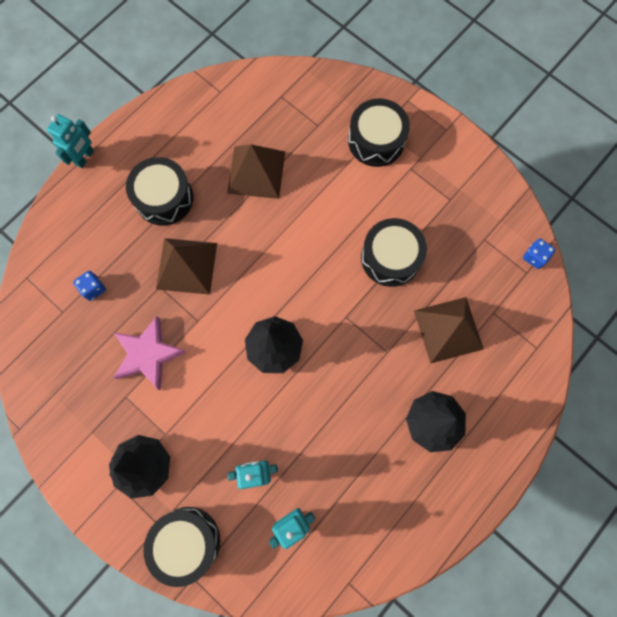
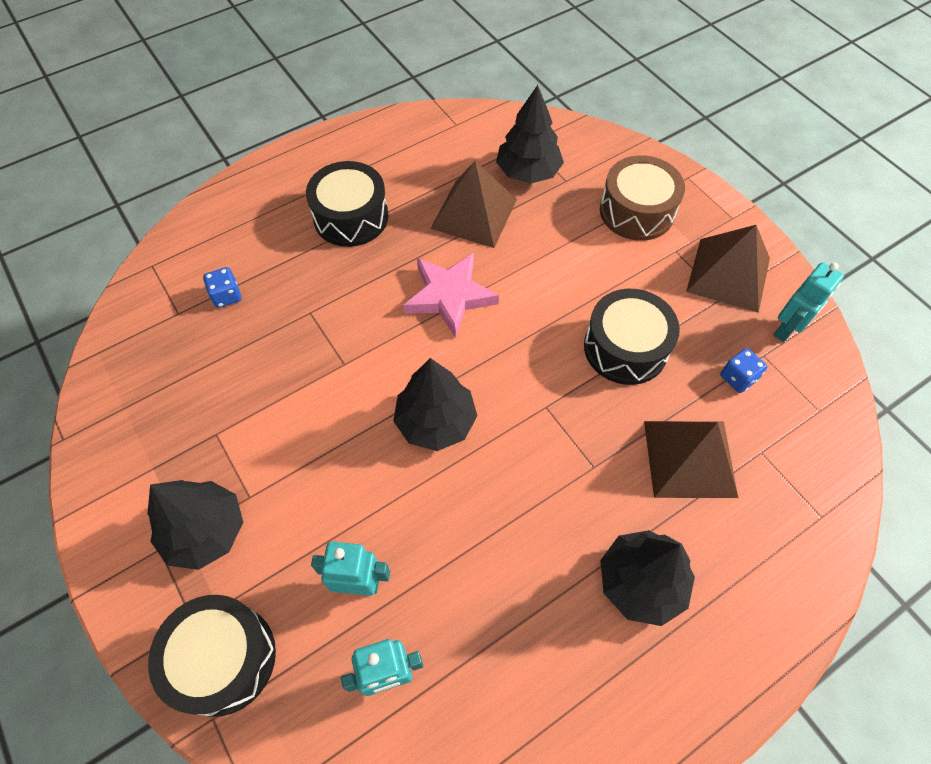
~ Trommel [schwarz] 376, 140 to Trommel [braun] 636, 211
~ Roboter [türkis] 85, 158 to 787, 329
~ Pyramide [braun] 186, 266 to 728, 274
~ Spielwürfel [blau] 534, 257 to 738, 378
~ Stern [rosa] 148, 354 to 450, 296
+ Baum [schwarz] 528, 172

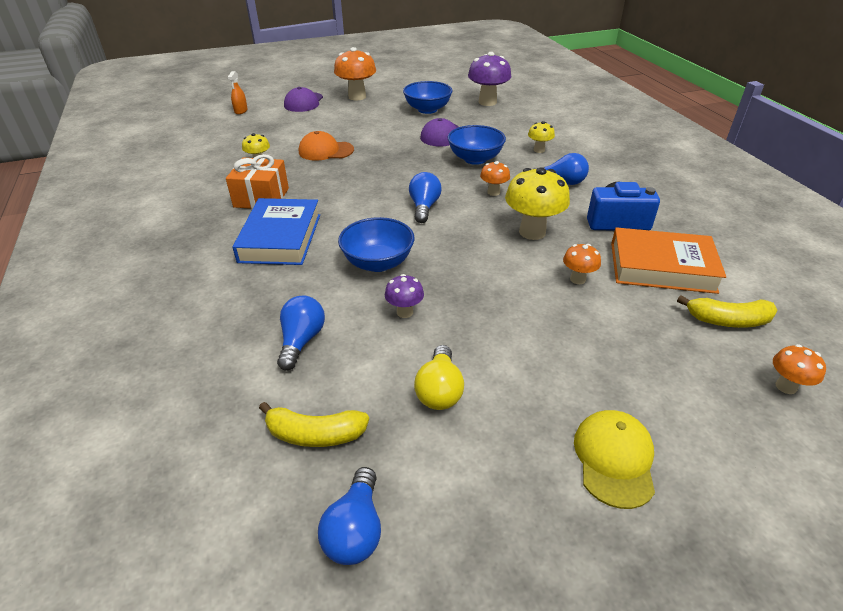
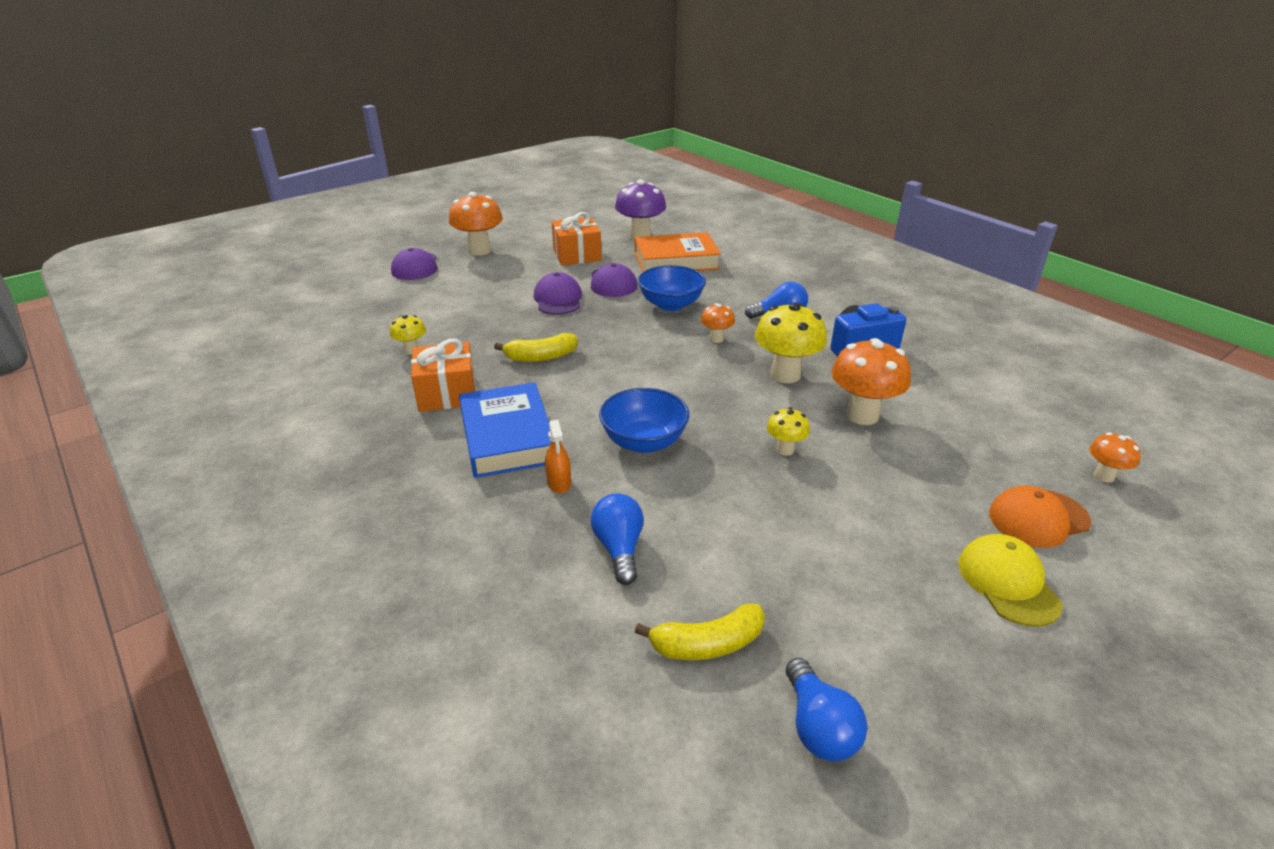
~ Sprühflasche [orange] 241, 111 to 559, 483
~ Schüssel [blau] 427, 109 to Geschenk [orange] 577, 255
~ Pilz [gelb] 539, 150 to 785, 449
~ Kappe [orange] 326, 151 to 1038, 518
- Glühbirne [blau] 424, 207
~ Buch [orange] 662, 267 to 676, 260
~ Pilz [orange] 577, 279 = 862, 415 x1.89
- Pilz [lila] 405, 312
~ Banane [gelb] 727, 320 to 541, 357
- Glühbirne [gelb] 439, 390
+ Kappe [lila] 558, 299

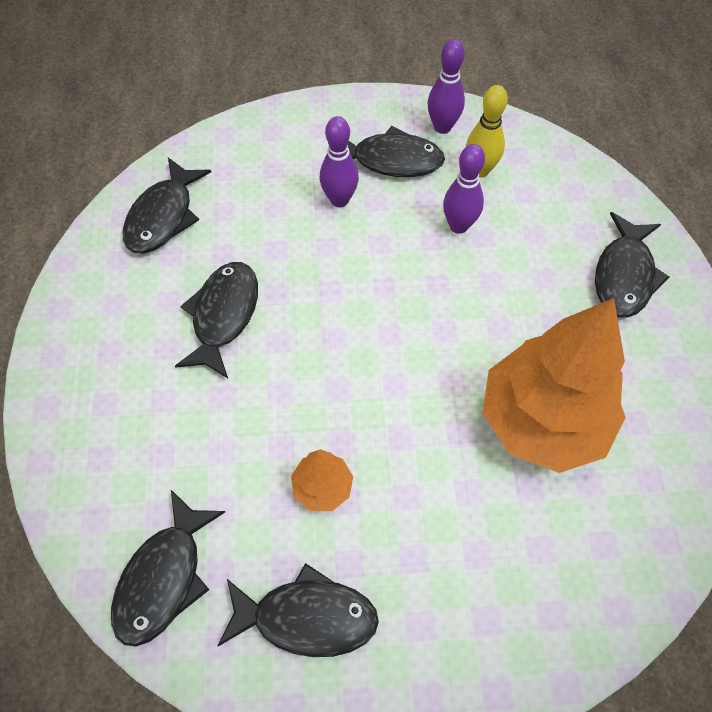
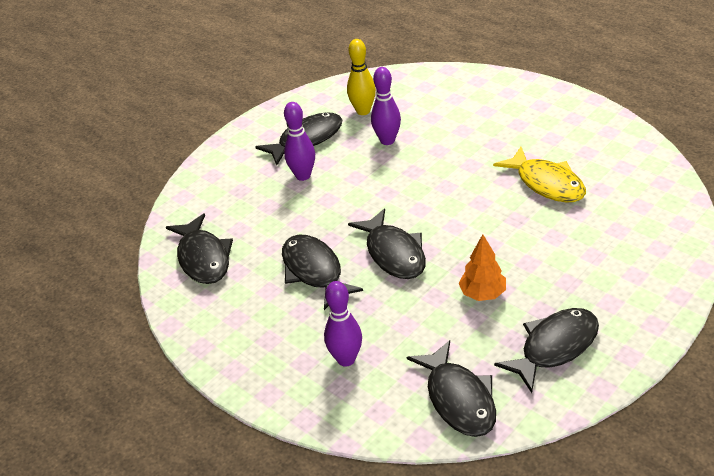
~ Bowlingkegel [lila] 442, 127 to 346, 359
~ Fisch [schwarz] 624, 275 to 393, 253
~ Baum [orange] 542, 421 to Fisch [gelb] 546, 183

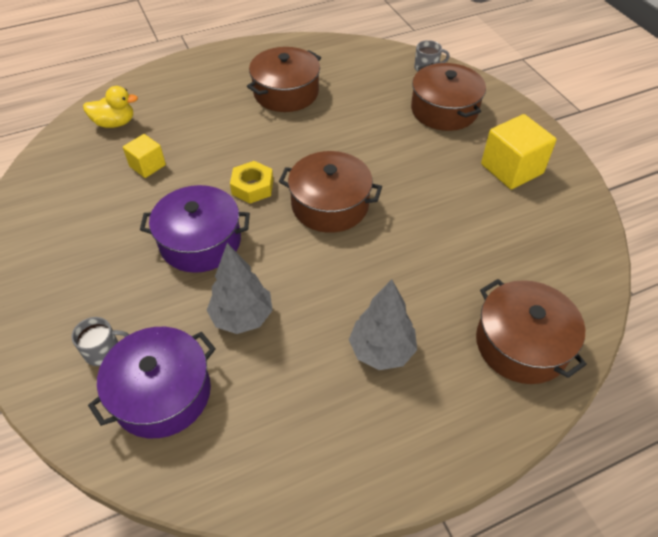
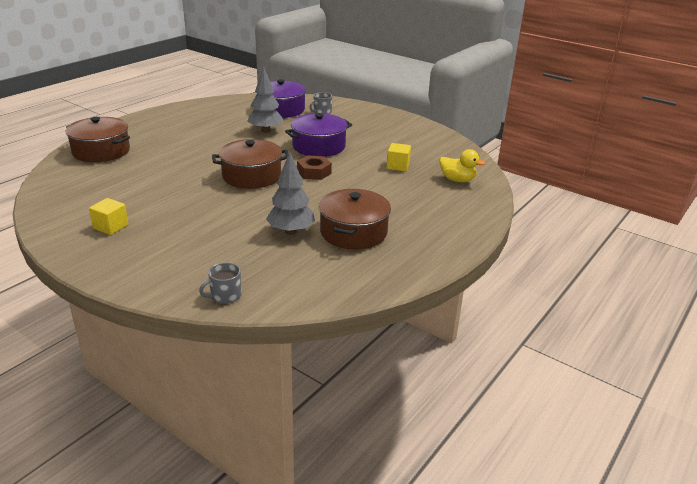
- Kochtopf [braun] 444, 110
~ Ente [gelb] 115, 123 = 457, 180 120 degrees counterclockwise
~ Kubus [gelb] 511, 169 = 111, 227 x0.59
~ Sechskantmutter [gelb] 252, 187 to Sechskantmutter [braun] 314, 172
~ Baum [grau] 382, 351 to 291, 231

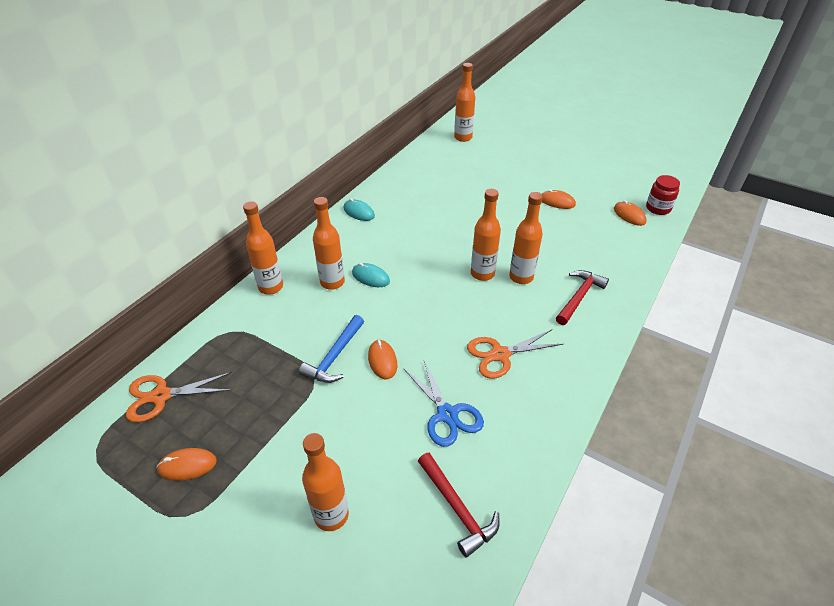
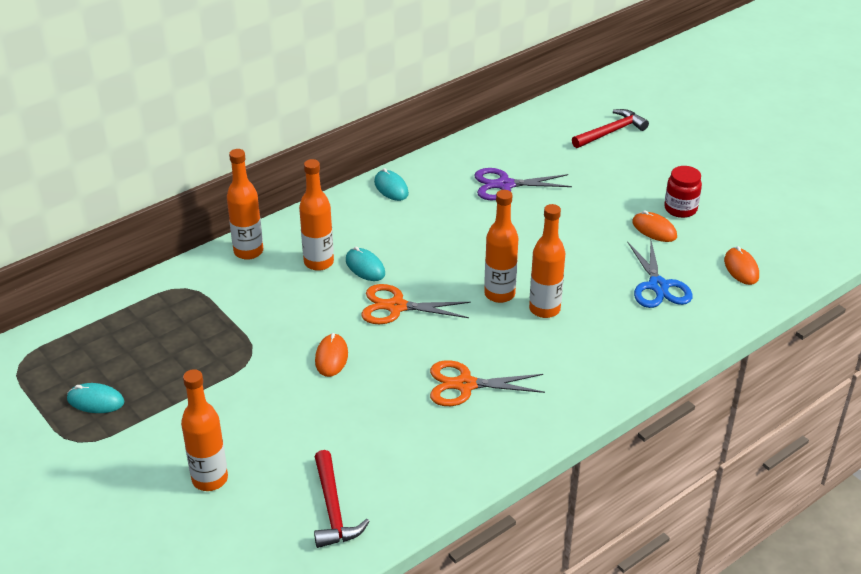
- Flasche [orange] 463, 137
~ Einmachglas [rot] 658, 208 to 680, 209
~ Hammer [rot] 579, 297 to 611, 132
- Hammer [blau] 335, 356
~ Schere [blau] 447, 414 to 658, 286
~ Schere [orange] 161, 396 to 396, 307
~ Computermaus [orange] 187, 465 to Computermaus [türkis] 95, 401
+ Schere [lila] 505, 185

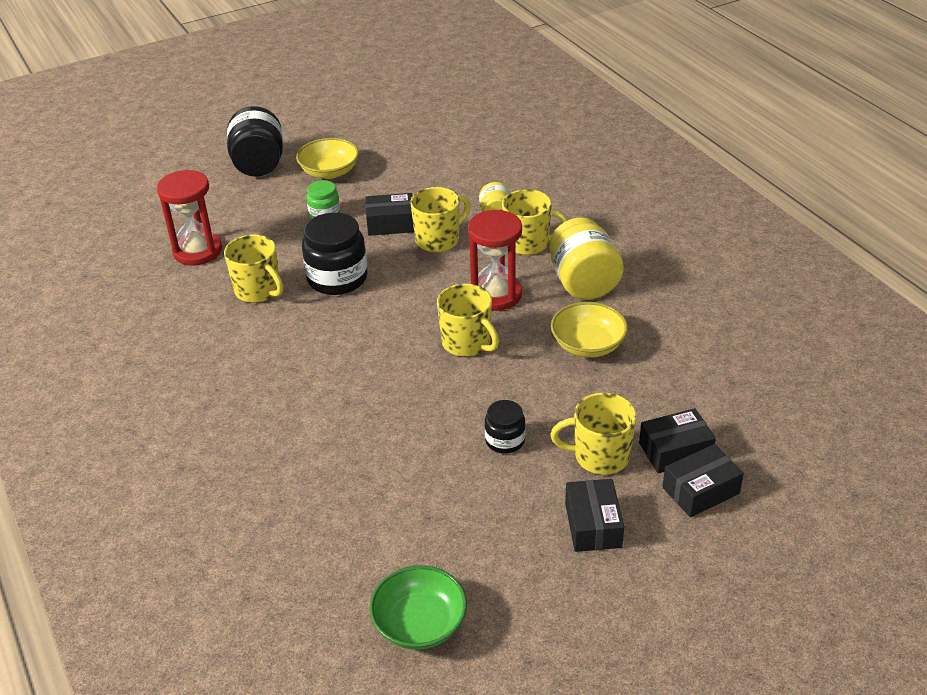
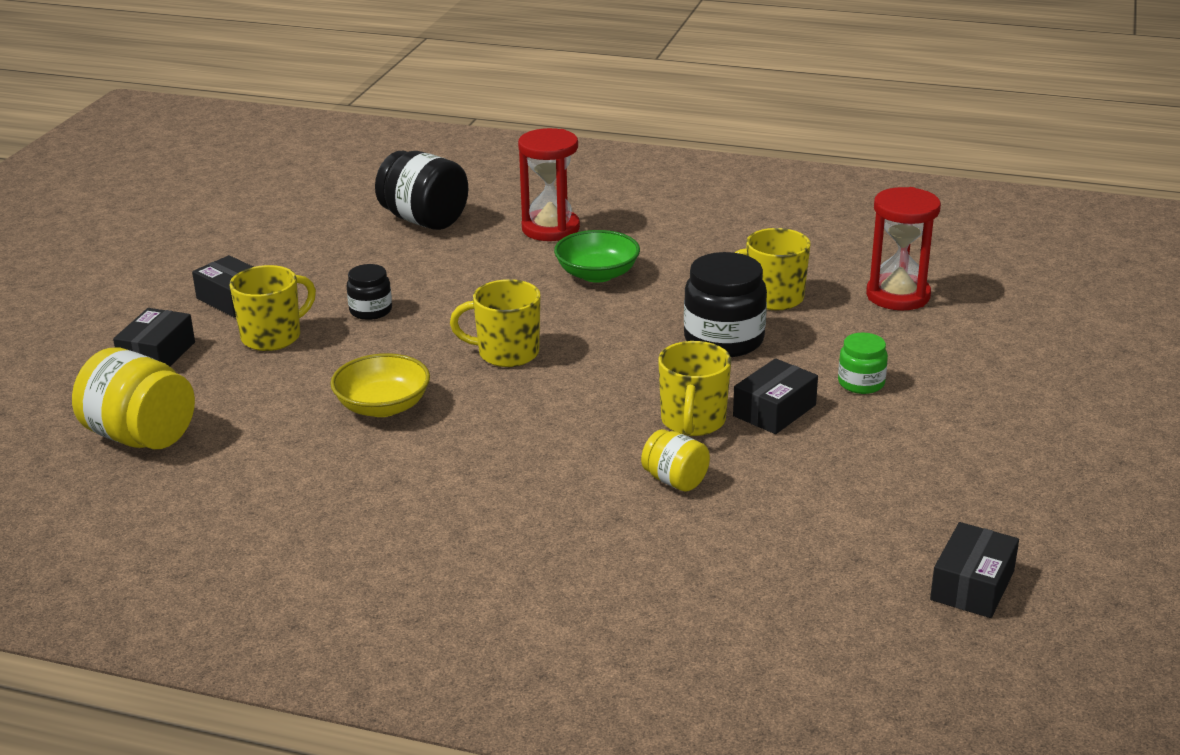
~ Einmachglas [schwarz] 259, 165 to 424, 220
- Schüssel [gelb] 329, 172
- Tasse [gelb] 528, 243
~ Sanduhr [rot] 496, 295 to 550, 229
~ Einmachglas [gelb] 583, 283 to 141, 437
~ Schachtel [schwarz] 675, 451 to 972, 585
~ Schüssel [grün] 420, 623 to 597, 274

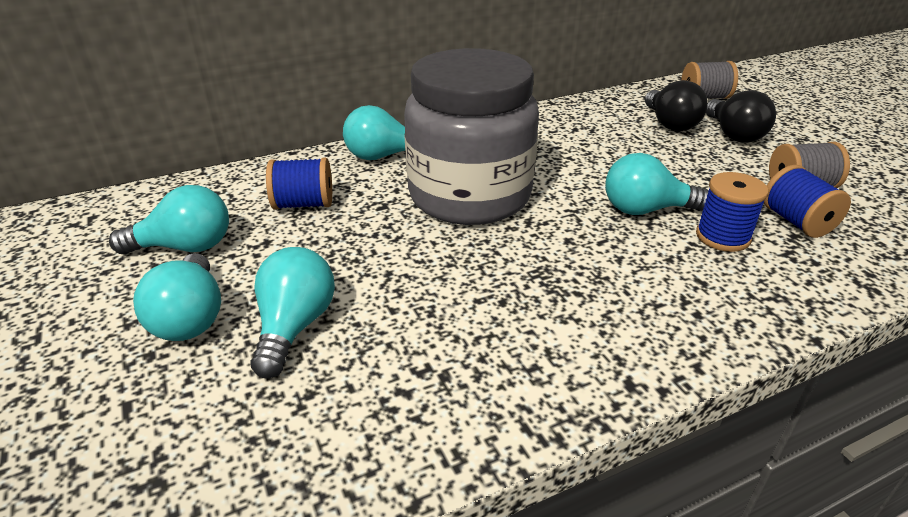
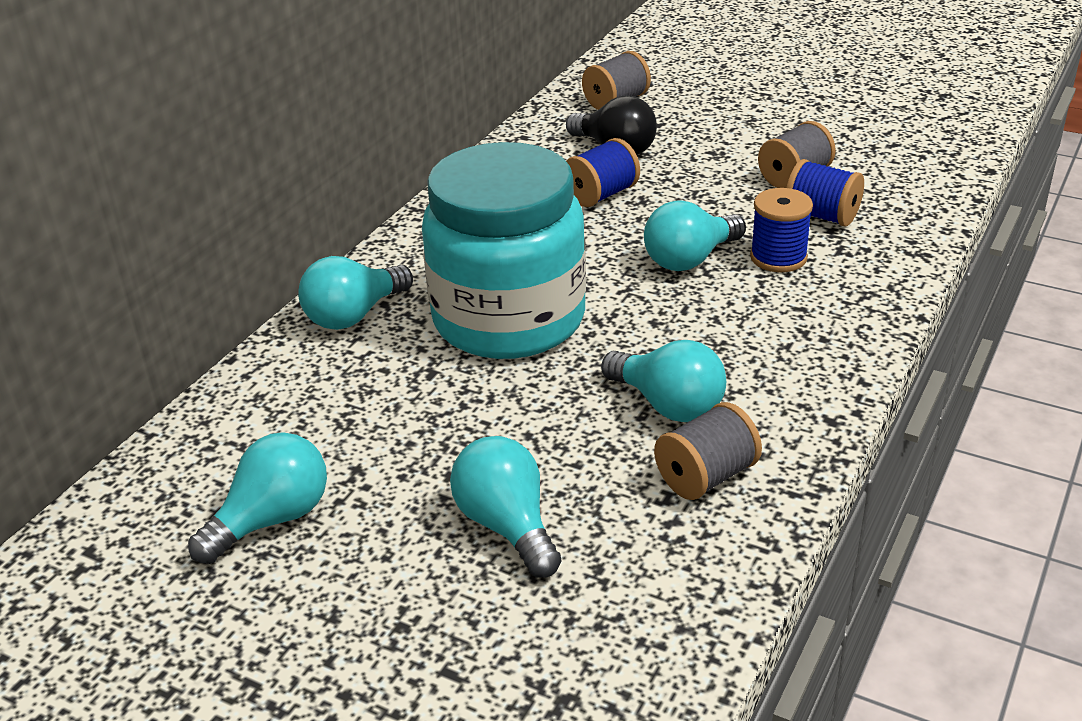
~ Einmachglas [grau] 469, 196 to Einmachglas [türkis] 509, 320
- Glühbirne [schwarz] 733, 134
~ Garnrolle [blau] 303, 204 to 601, 195
~ Glühbirne [türkis] 190, 317 to 668, 405
+ Garnrolle [grau] 706, 476

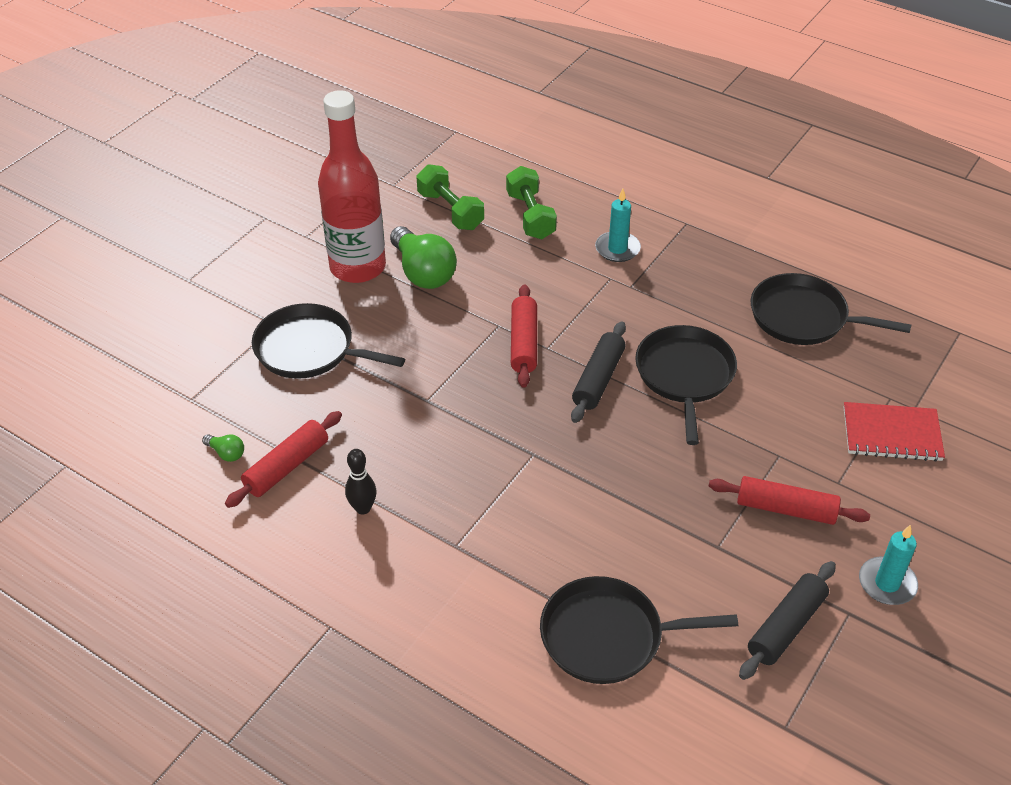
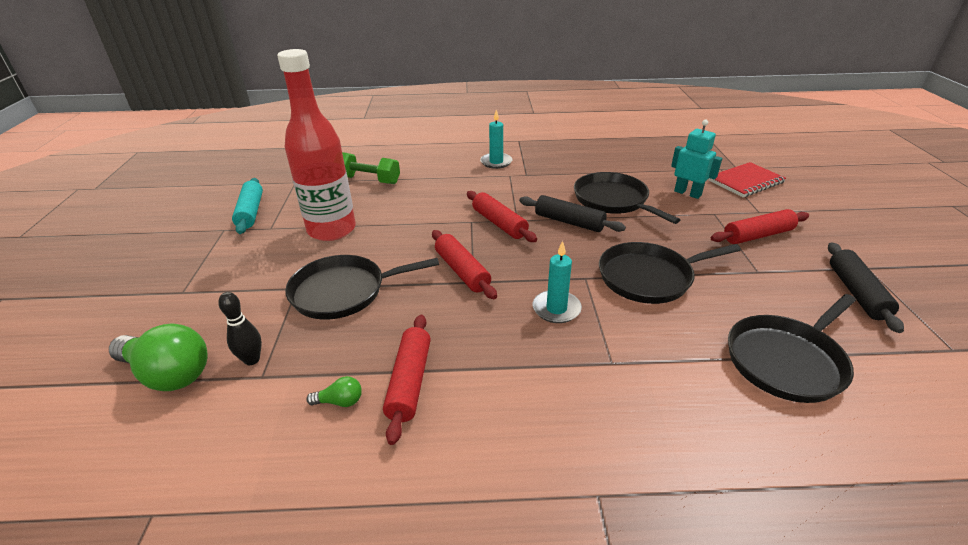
- Hantel [grün] 530, 216
~ Glühbirne [grün] 423, 272 to 169, 374
~ Pfanne [schwarz] 803, 317 to 649, 277
~ Nudelholz [schwarz] 598, 379 = 569, 222 45 degrees counterclockwise
~ Bowlingkegel [schwarz] 363, 508 to 252, 360
~ Kerze [türkis] 887, 583 to 556, 309
+ Roboter [türkis] 687, 193
+ Nudelholz [türkis] 250, 212
+ Nudelholz [rot] 462, 271

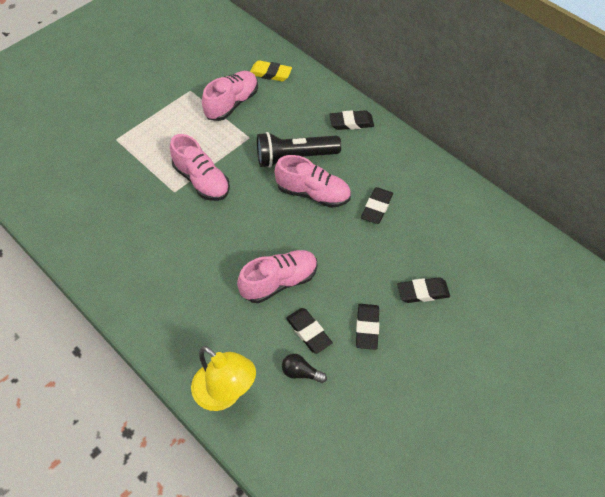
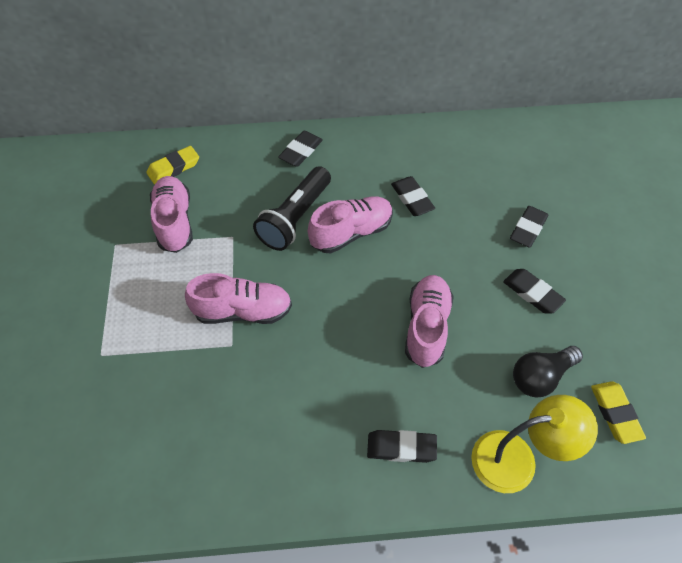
~ Radiergummi [schwarz] 308, 332 to 401, 448
~ Glühbirne [schwarz] 301, 373 = 541, 377 x1.53
+ Radiergummi [gelb] 615, 413

